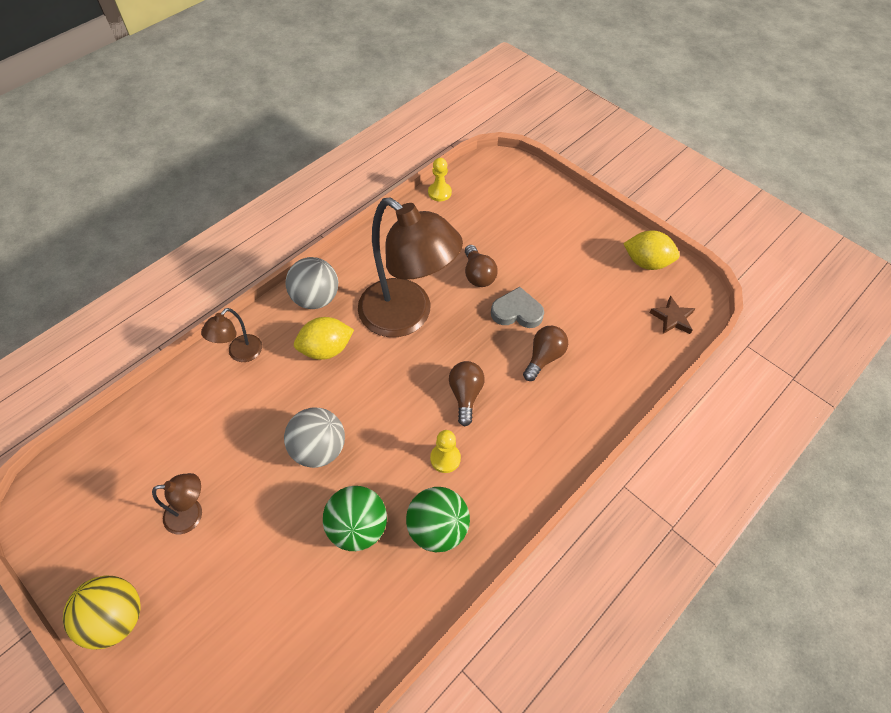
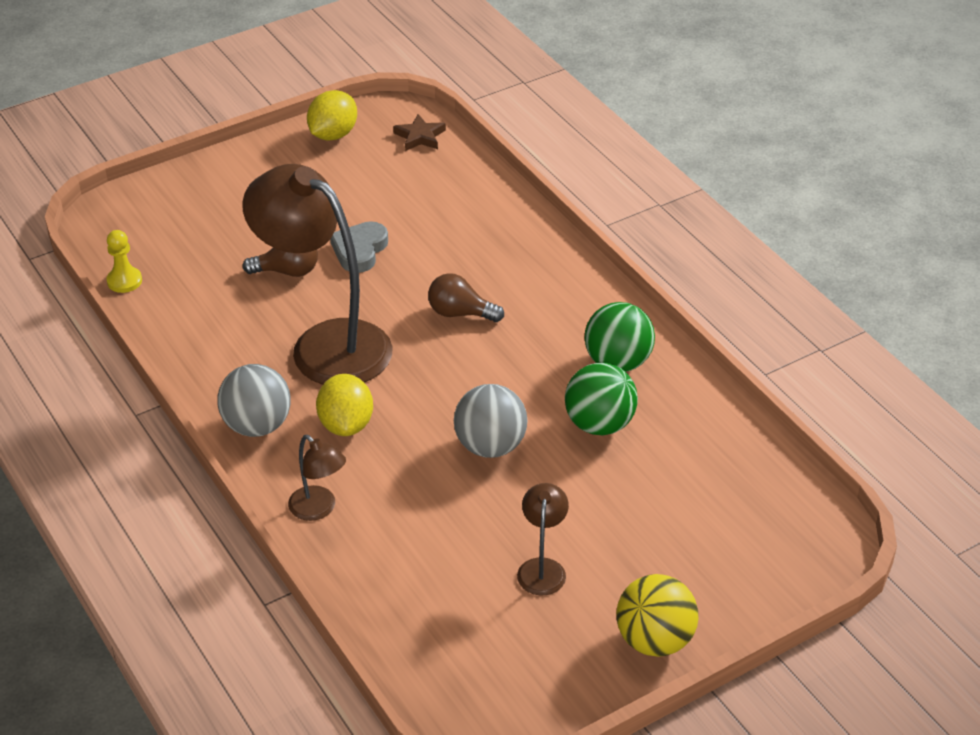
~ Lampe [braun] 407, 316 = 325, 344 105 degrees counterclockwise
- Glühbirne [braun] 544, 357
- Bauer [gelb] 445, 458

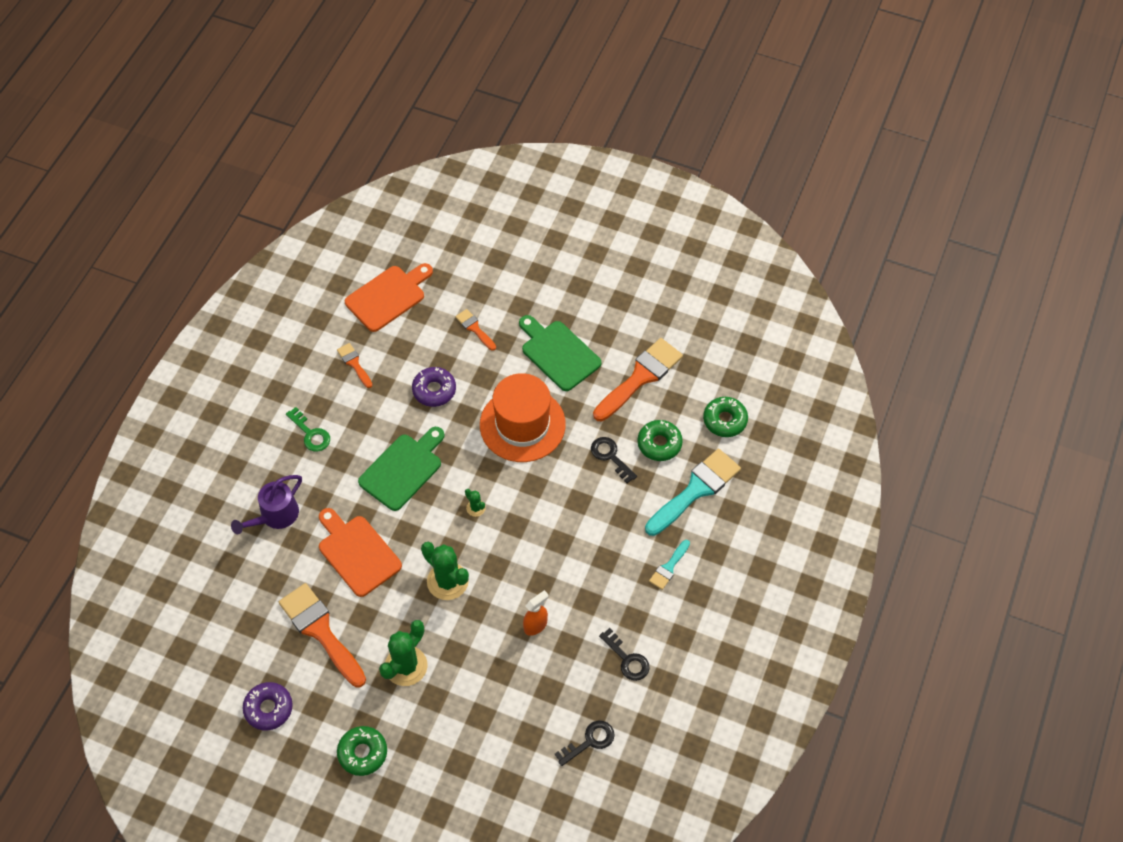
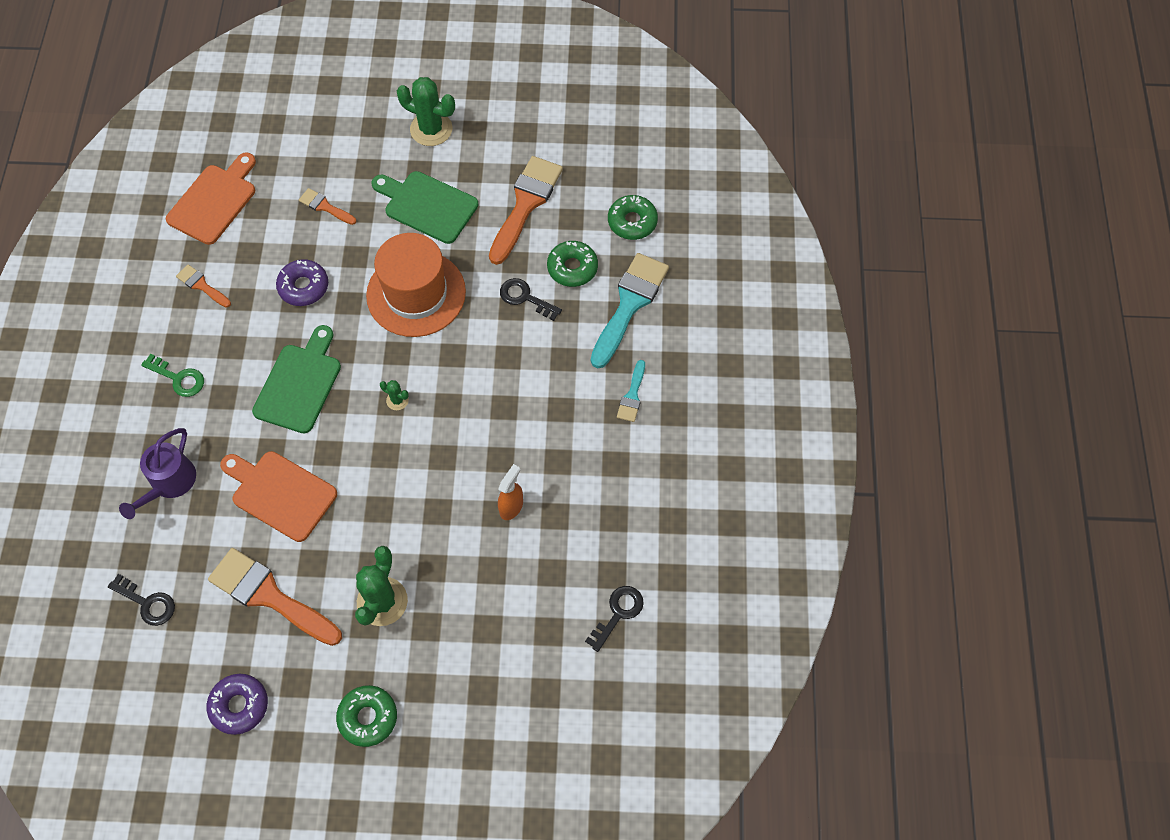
~ Kaktus [grün] 447, 581 to 431, 129
~ Schlüssel [schwarz] 627, 659 to 147, 603

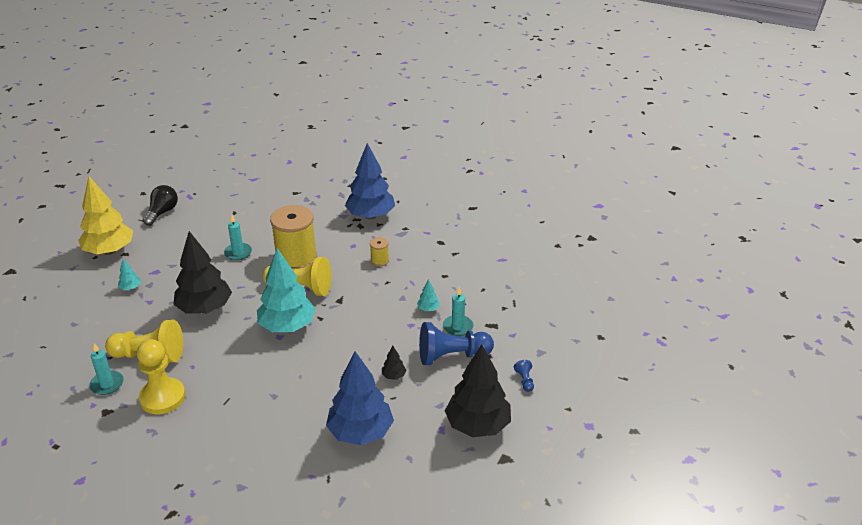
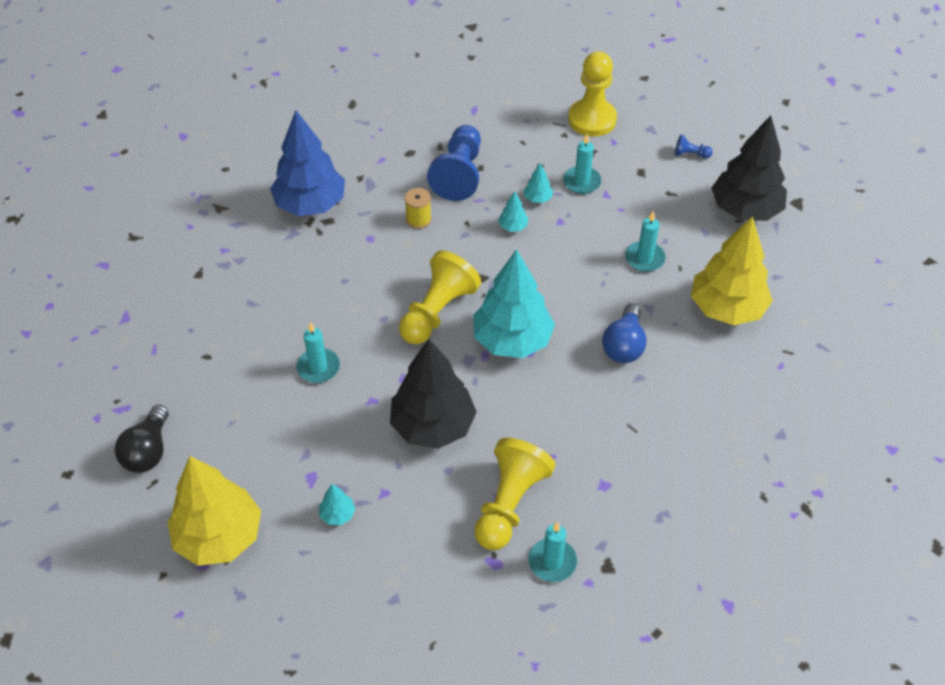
~ Glühbirne [schwarz] 162, 212 = 148, 451 120 degrees counterclockwise
- Garnrolle [gelb] 296, 259
~ Bauer [blau] 452, 356 to 459, 174
~ Bauer [gelb] 162, 397 to 592, 119
~ Baum [schwarz] 393, 376 to Kerze [türkis] 644, 258
~ Baum [blau] 360, 432 to Baum [gelb] 727, 308
+ Baum [türkis] 513, 227
+ Glühbirne [blau] 624, 345

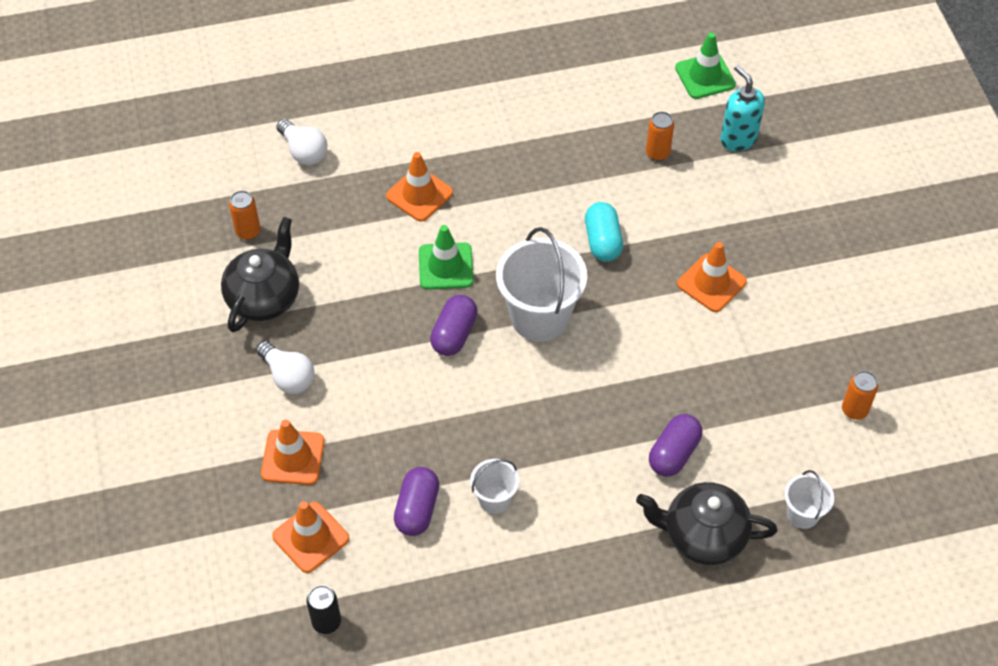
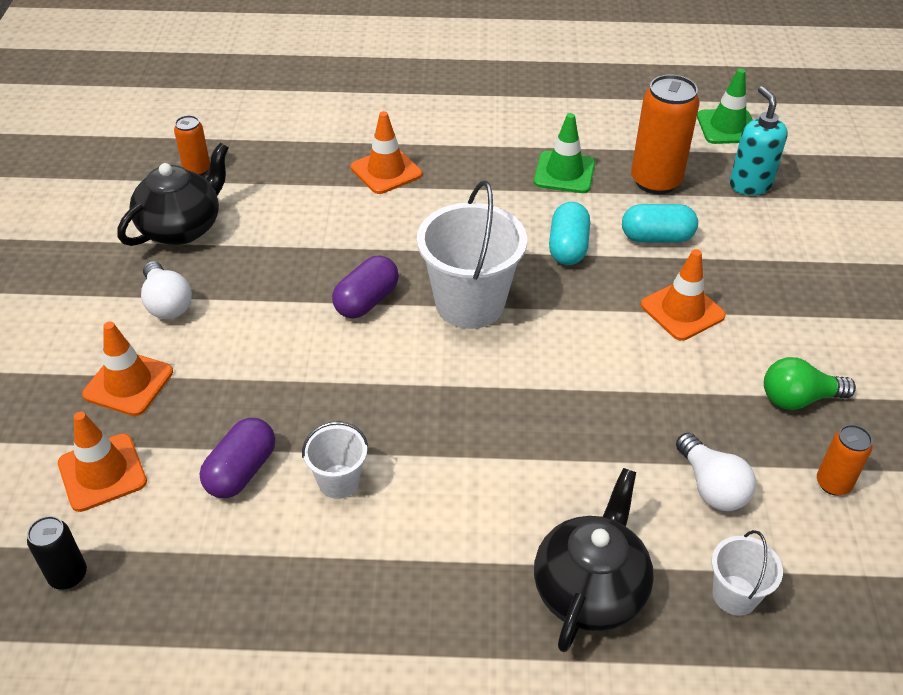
~ Dose [orange] 657, 153 = 655, 181 x1.89
~ Glühbirne [weiß] 304, 151 to 711, 486
~ Leitkegel [grün] 446, 266 to 564, 173
- Kapsel [lila] 674, 453
~ Teekanne [schwarz] 703, 535 = 590, 589 90 degrees clockwise
+ Kapsel [türkis] 656, 237
+ Glühbirne [grün] 798, 399

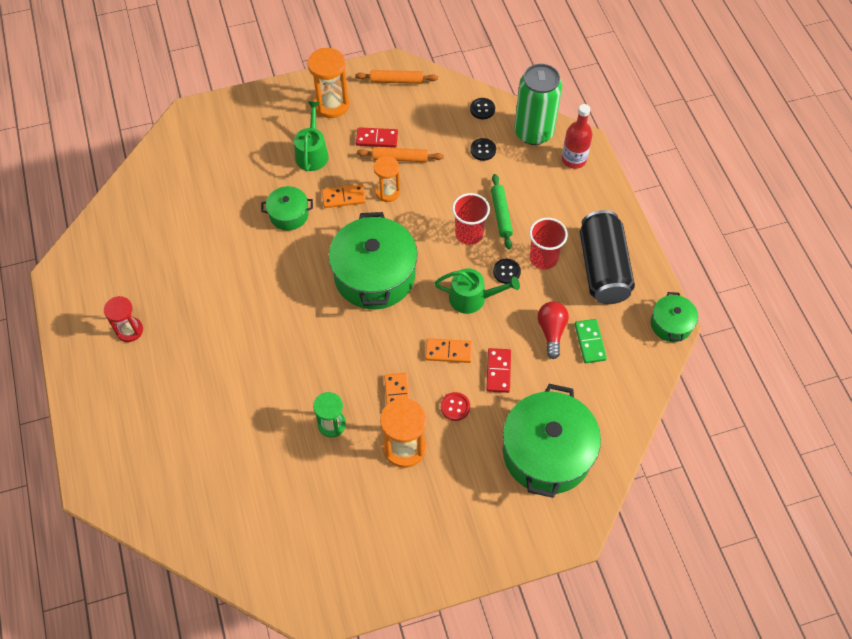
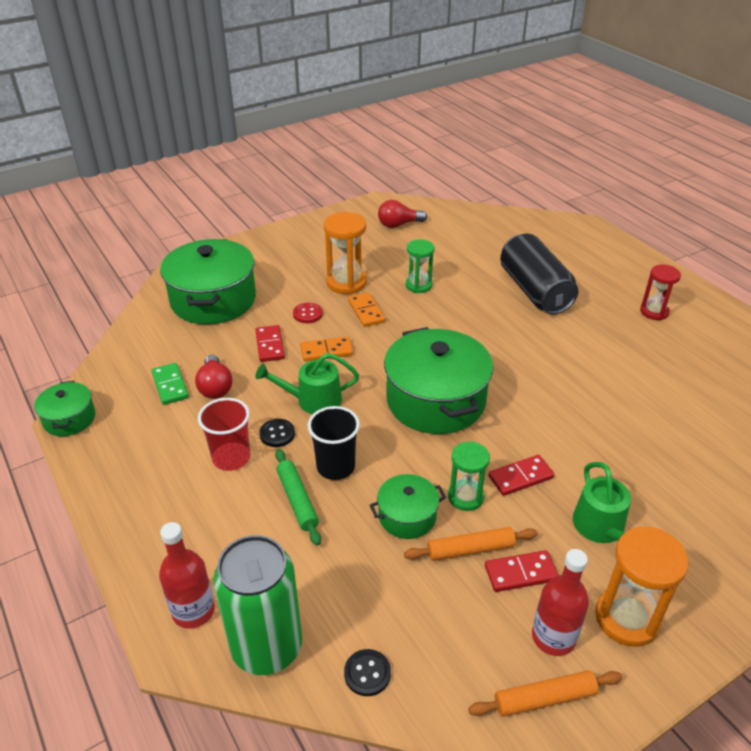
- Knopf [schwarz] 483, 150
~ Sanduhr [orange] 387, 192 to Sanduhr [grün] 465, 497
~ Dominostein [orange] 343, 197 to Dominostein [rot] 520, 477
~ Kochtopf [grün] 289, 214 to 407, 516
~ Becher [rot] 469, 234 to Becher [schwarz] 335, 467
~ Dose [schwarz] 603, 268 to 534, 291
+ Glühbirne [rot] 398, 224
+ Flasche [rot] 553, 637

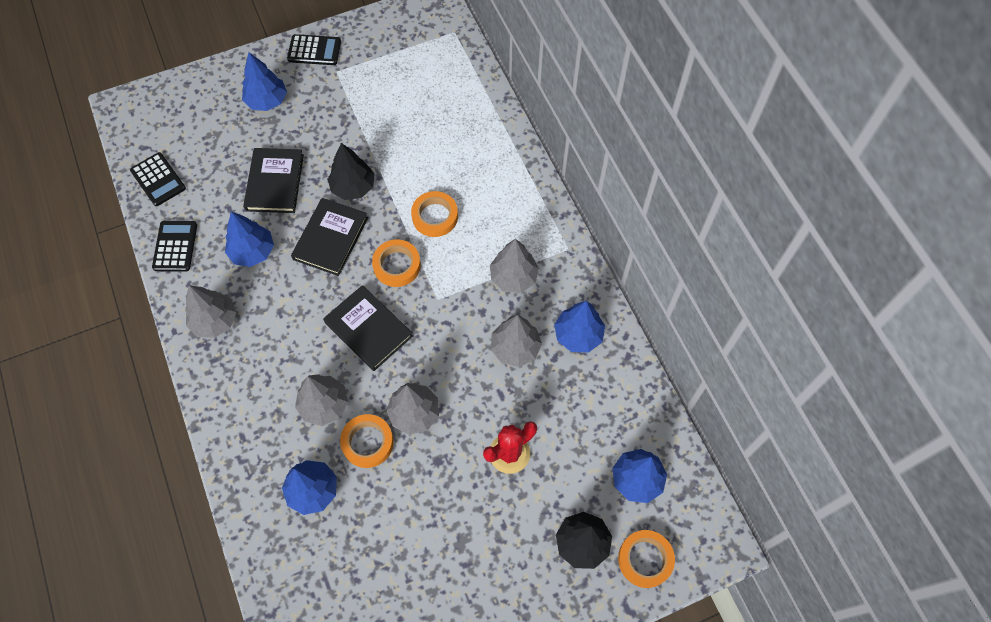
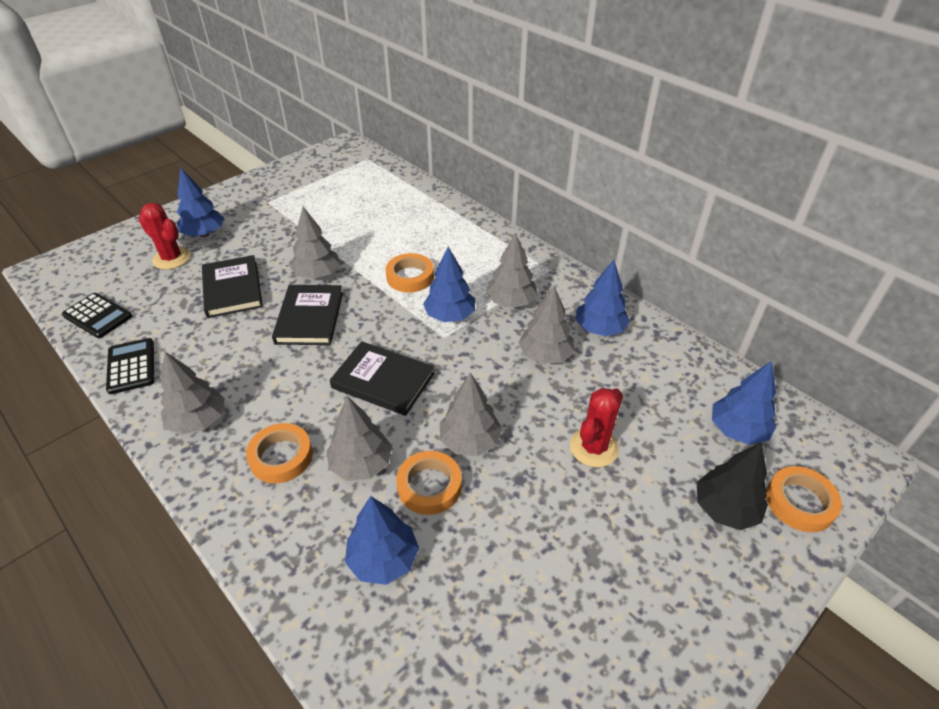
- Taschenrechner [schwarz] 314, 50
~ Baum [schwarz] 353, 187 to Baum [grau] 317, 274
~ Baum [blau] 252, 252 to 450, 316
~ Klebeband [orange] 397, 265 to 281, 457
+ Kaktus [rot] 172, 258

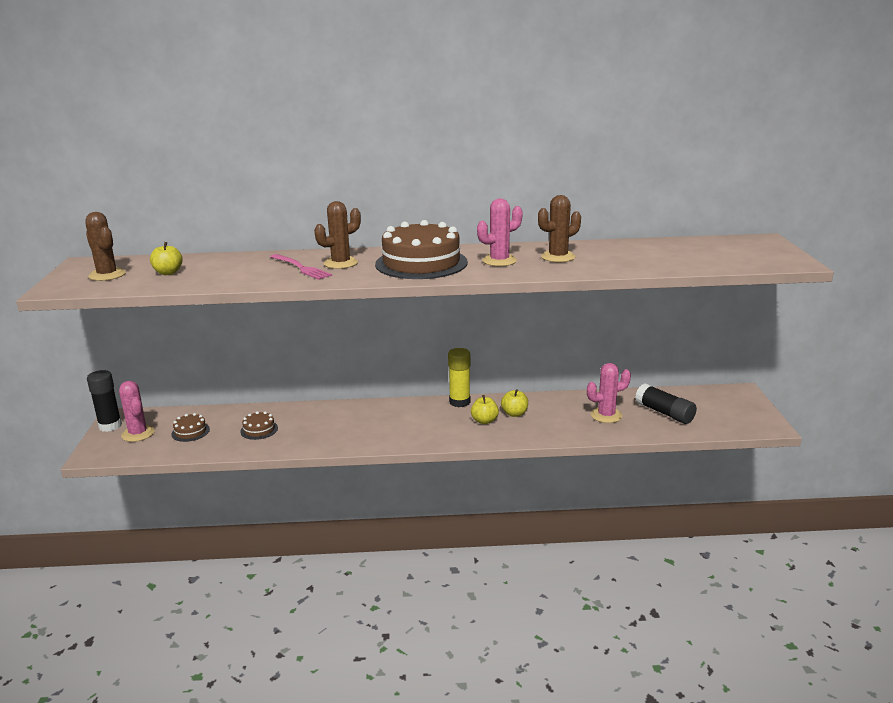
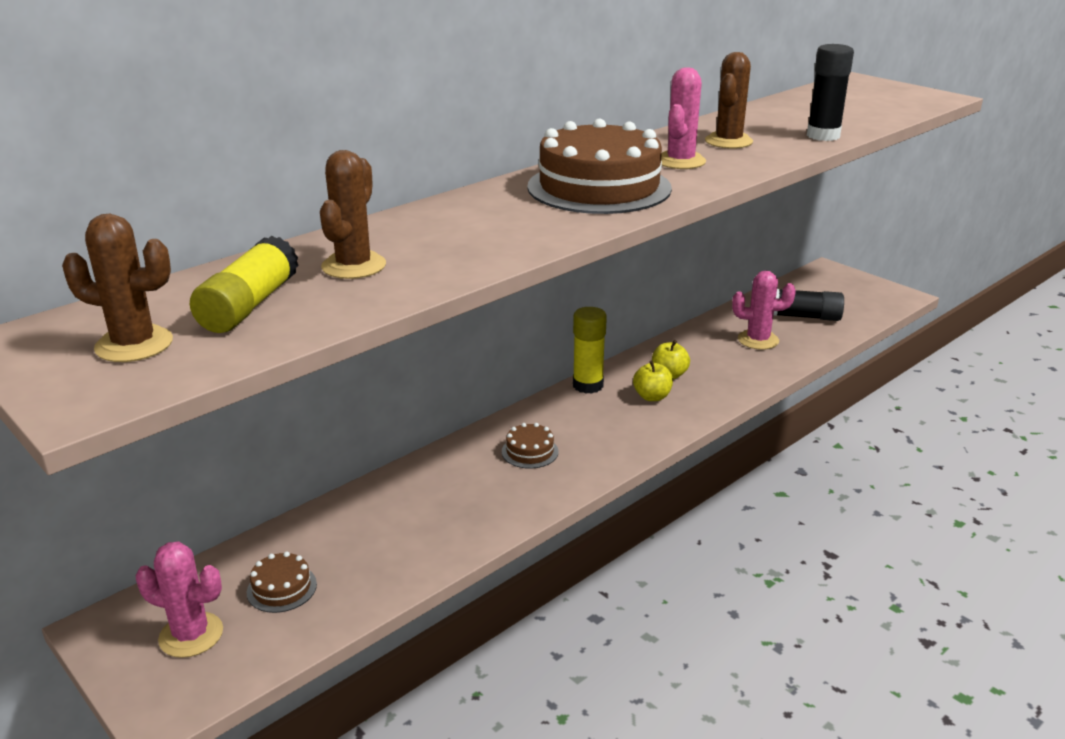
~ Kaktus [braun] 341, 263 to 354, 266
~ Apfel [gelb] 168, 273 to Klebestift [gelb] 249, 305
- Gabel [rosa] 301, 268
~ Kaktus [rosa] 606, 415 = 758, 340 60 degrees clockwise
~ Klebestift [schwarz] 110, 426 to 823, 136
~ Kuchen [braun] 259, 430 to 530, 451

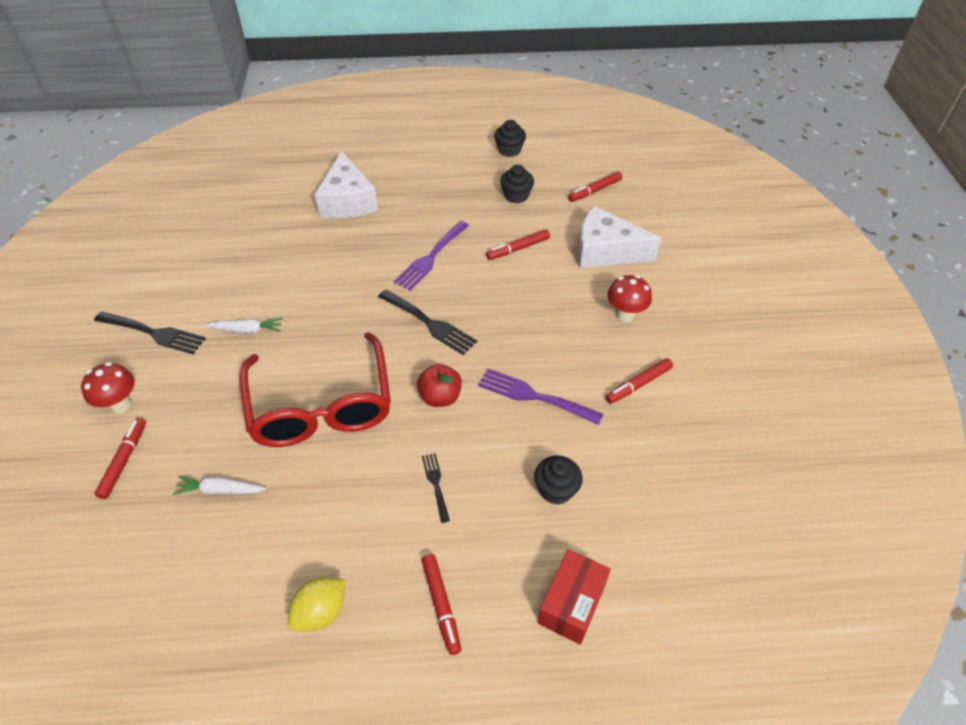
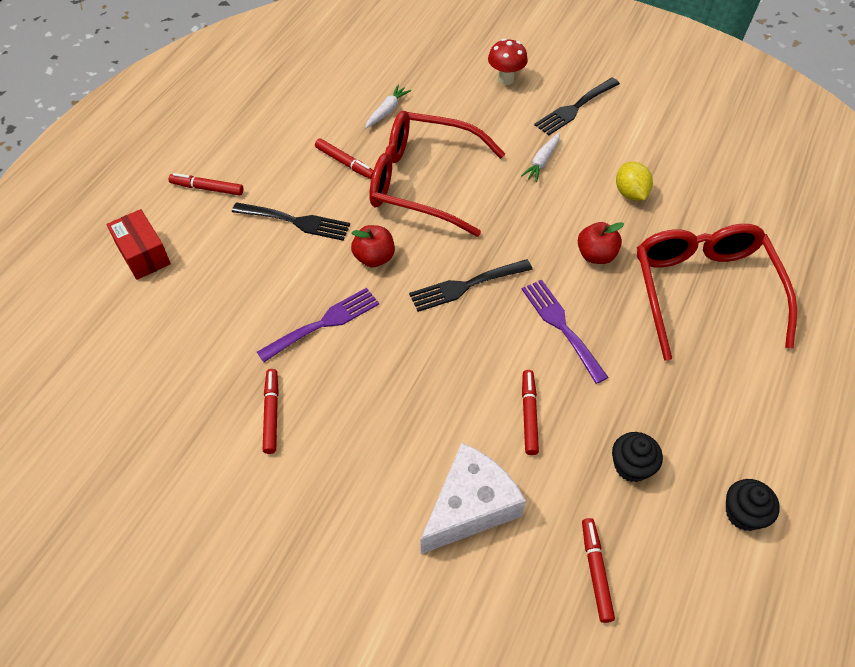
~ Käse [weiß] 347, 201 to Brille [rot] 704, 291
- Pilz [rot] 625, 315
~ Filzstift [rot] 124, 461 to 345, 163
~ Gabel [schwarz] 435, 484 = 296, 221 x1.78
- Muffin [schwarz] 556, 489
~ Zitrone [gelb] 321, 612 to 630, 193
+ Apfel [rot] 596, 255

